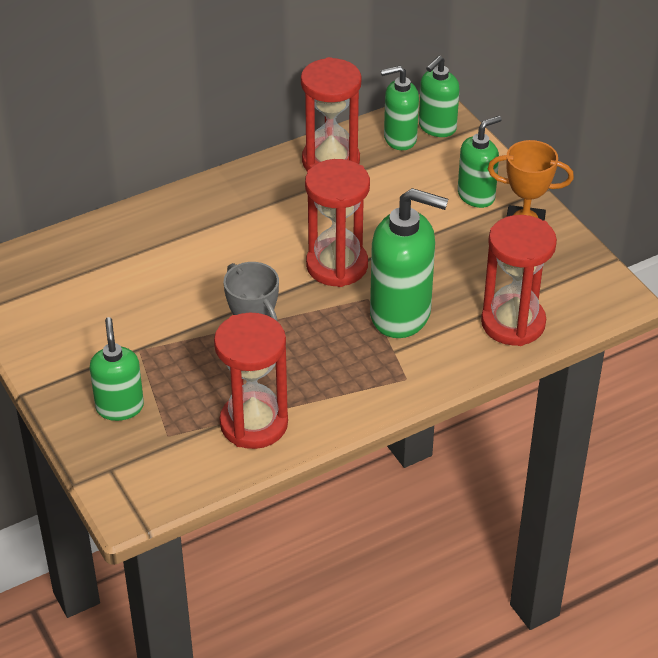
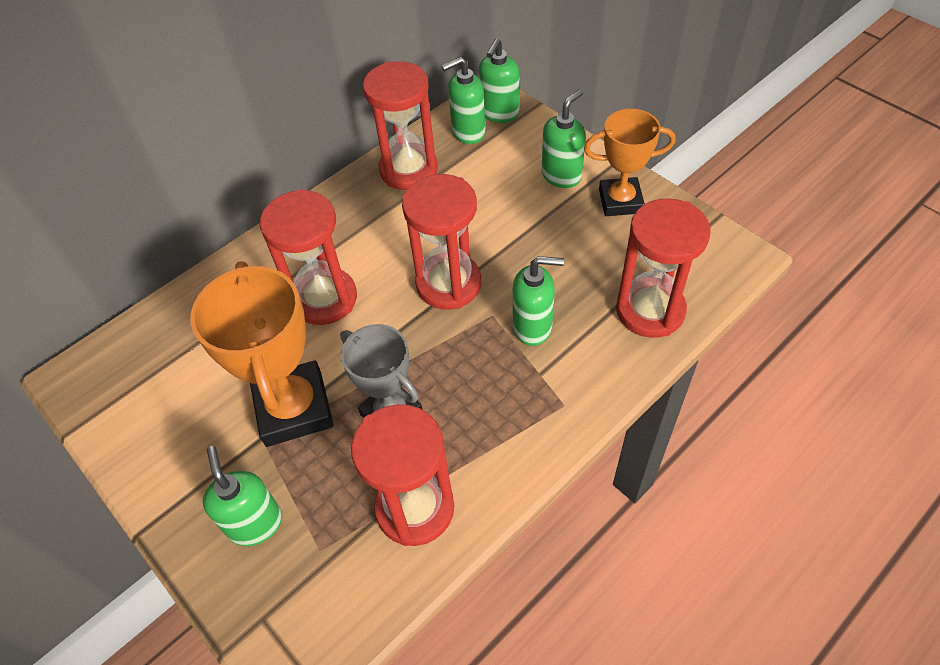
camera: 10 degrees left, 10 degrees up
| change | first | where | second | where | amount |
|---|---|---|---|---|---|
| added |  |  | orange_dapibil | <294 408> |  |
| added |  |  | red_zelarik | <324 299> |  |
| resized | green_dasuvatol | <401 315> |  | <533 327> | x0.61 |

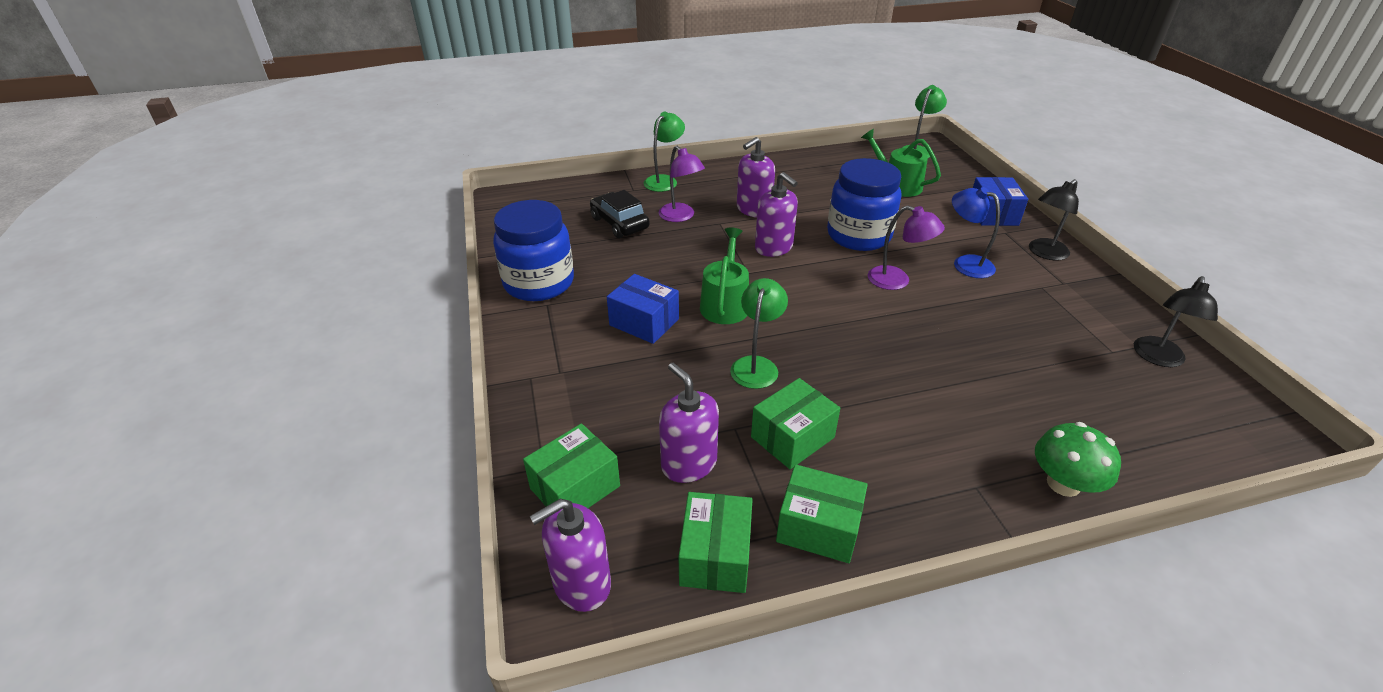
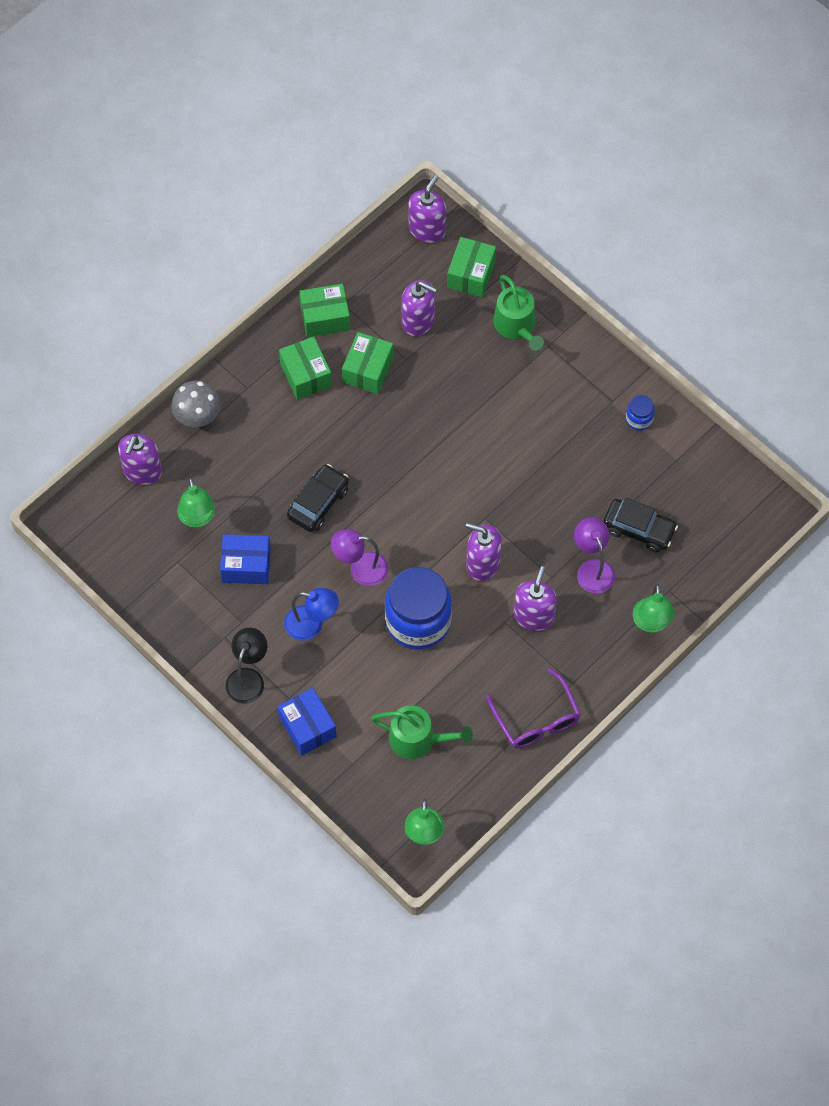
camera: 150 degrees right, 25 degrees up
| change | first | where | second | where | amount |
|---|---|---|---|---|---|
| removed | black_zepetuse | <1157 358> |  |  |  |
| added |  |  | purple_dasuvatol | <142 471> |  |
| added |  |  | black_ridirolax | <318 503> |  |
| added |  |  | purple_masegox | <536 719> |  |
| moved | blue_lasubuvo | <644 322> |  | <246 565> |  |
| moved | green_lasubuvo | <715 556> |  | <306 375> |  |
| moved | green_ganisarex | <725 304> |  | <516 325> |  |
| moved | green_zepetuse | <756 365> |  | <197 518> |  |
| recoloured | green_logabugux | <1063 483> | grey_logabugux | <197 415> |  |
| turned | purple_zepetuse | <681 216> |  | <592 569> | 45 degrees clockwise |
| resized | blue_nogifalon | <539 283> |  | <639 419> | x0.43 |

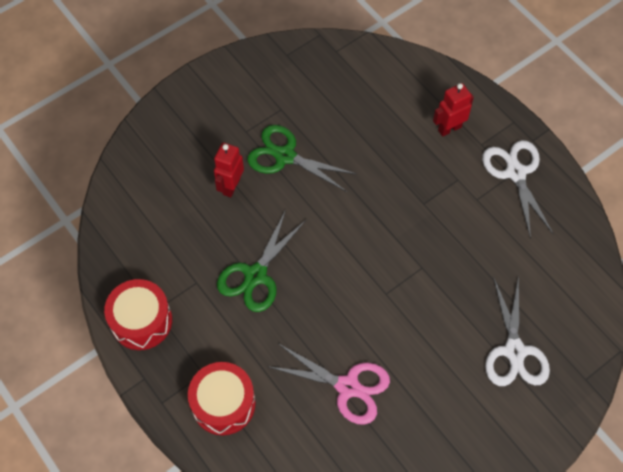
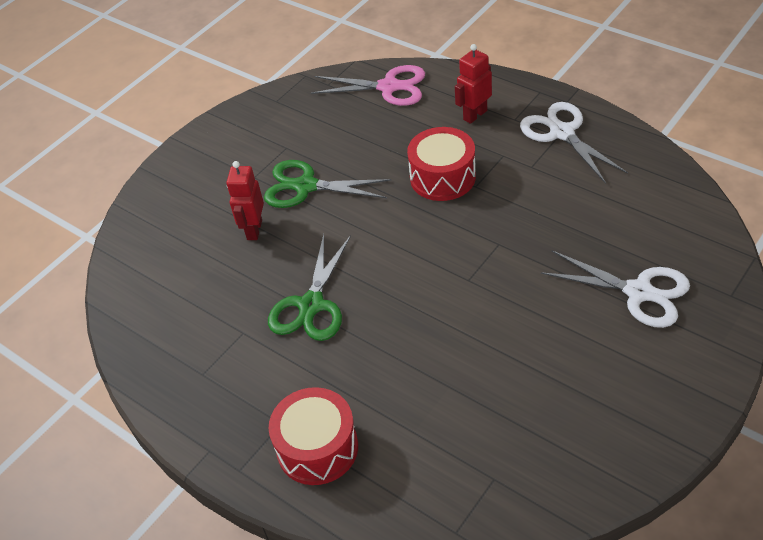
camera: 10 degrees left, 15 degrees down
| change | first | where | second | where | amount |
|---|---|---|---|---|---|
| moved | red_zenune | <141 321> |  | <442 177> |  |
| moved | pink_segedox | <348 386> |  | <389 87> |  |
| turned | white_segedox | <514 351> |  | <638 292> | 45 degrees counterclockwise |

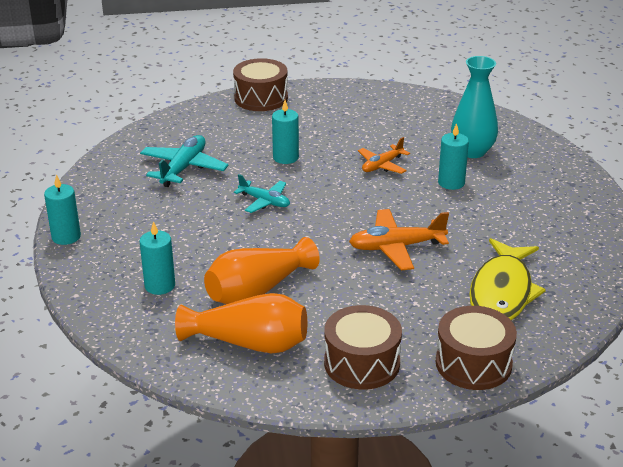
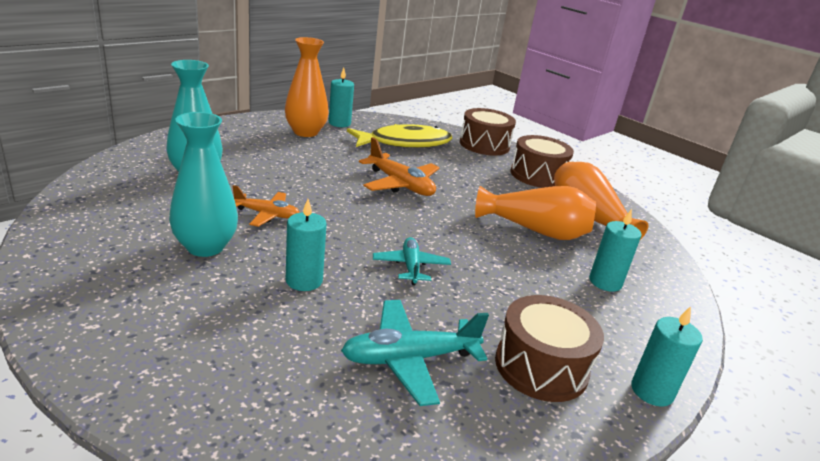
camera: 130 degrees left, 5 degrees down
| change | first | where | second | where | amount |
|---|---|---|---|---|---|
| added |  |  | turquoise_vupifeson | <205 247> |  |
| added |  |  | orange_vupifeson | <305 132> |  |
| moved | brown_zenune | <261 98> |  | <541 366> |  |
| moved | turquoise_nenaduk | <451 183> |  | <339 123> |  |

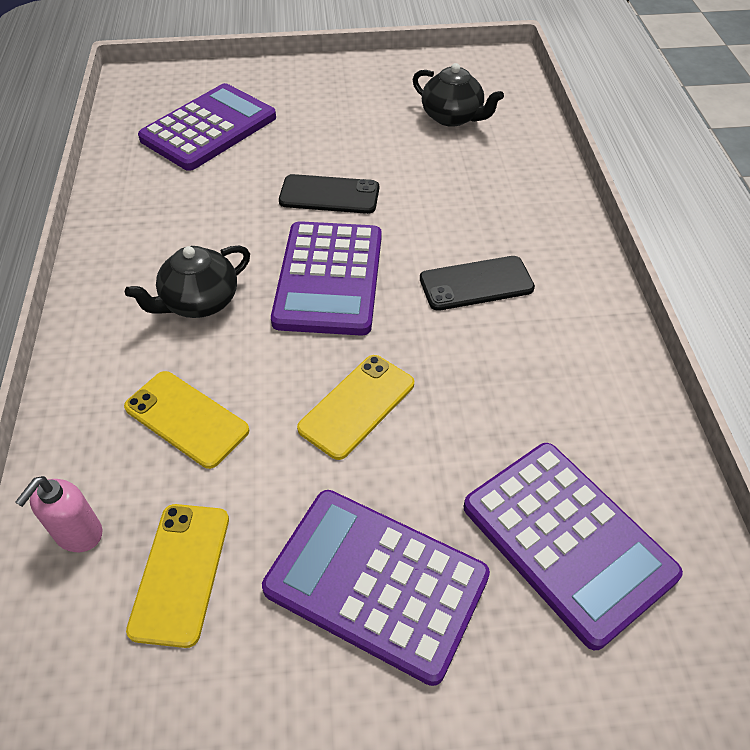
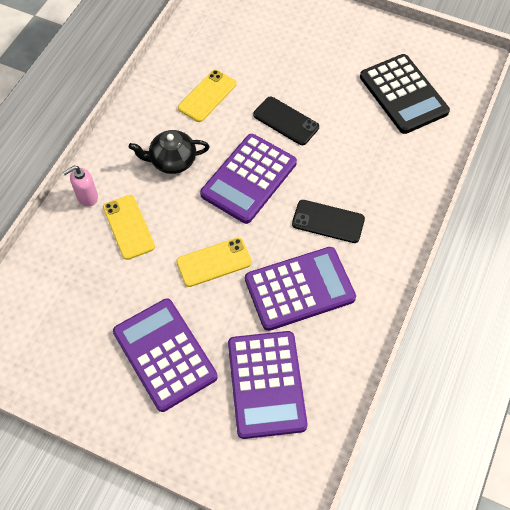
camera: 30 degrees right, 10 degrees up
| change | first | where | second | where | amount |
|---|---|---|---|---|---|
| moved | pink_dasuvatol | <78 534> |  | <87 197> |  |
| moved | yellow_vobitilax | <180 573> |  | <207 96> |  |
| moved | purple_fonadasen | <209 128> |  | <299 289> |  |
| replaced | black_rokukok | <452 117> | black_fonadasen | <403 94> |  |

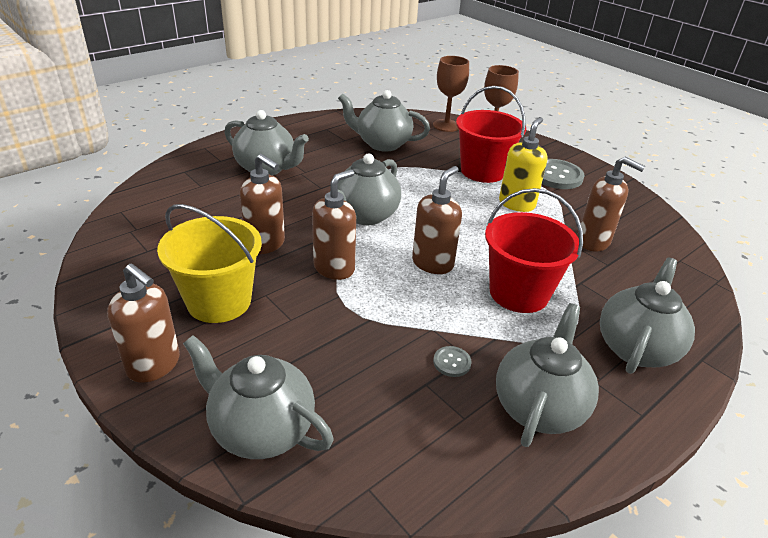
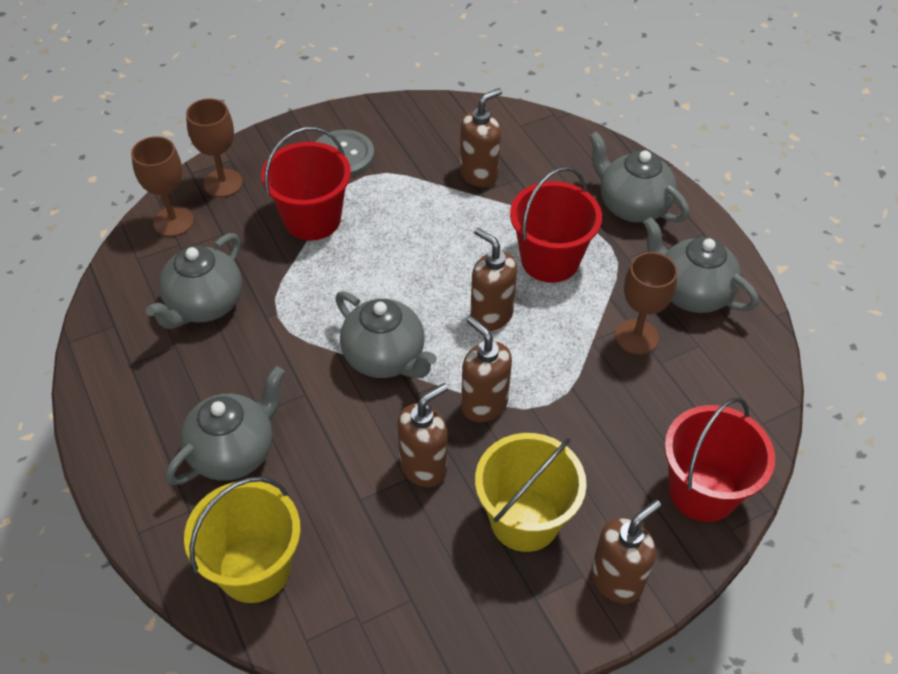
camera: 75 degrees left, 15 degrees up
| change | first | where | second | where | amount |
|---|---|---|---|---|---|
| removed | yellow_dasuvatol | <517 204> |  |  |  |
| added |  |  | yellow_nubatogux | <254 568> |  |
| replaced | grey_rokukok | <261 429> | red_nubatogux | <703 491> |  |
| replaced | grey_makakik | <452 362> | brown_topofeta | <636 337> |  |

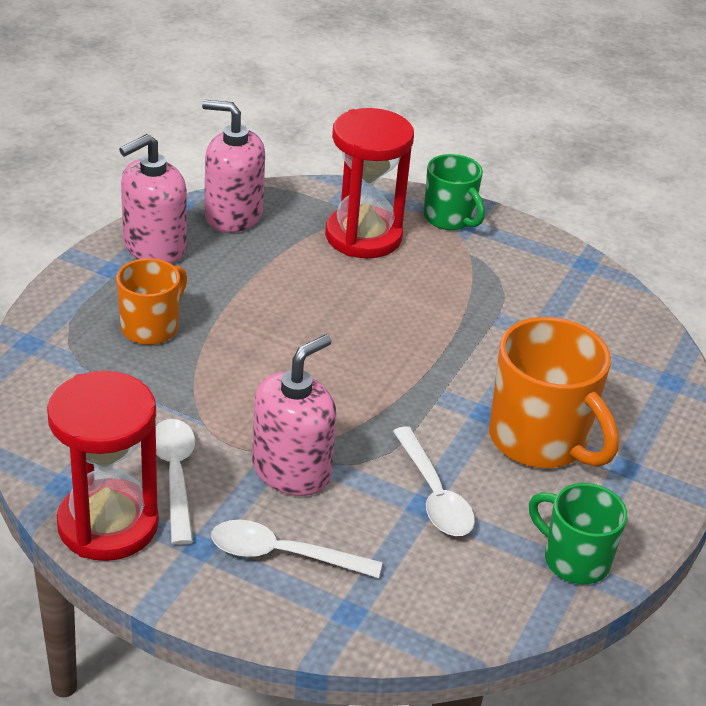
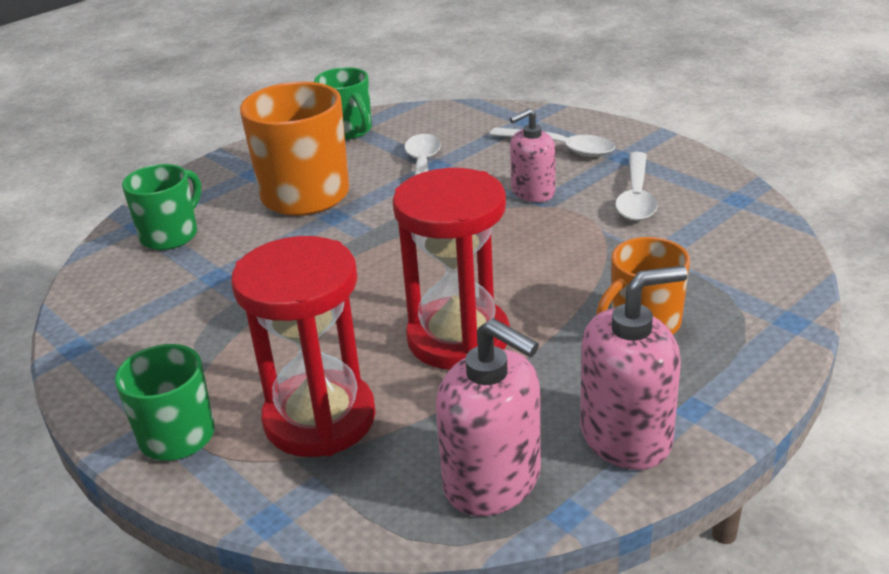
camera: 155 degrees left, 5 degrees down
| change | first | where | second | where | amount |
|---|---|---|---|---|---|
| added |  |  | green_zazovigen | <171 235> |  |
| moved | red_zelarik | <108 524> |  | <458 338> |  |
| resized | pink_dasuvatol | <291 470> |  | <532 192> | x0.66 |

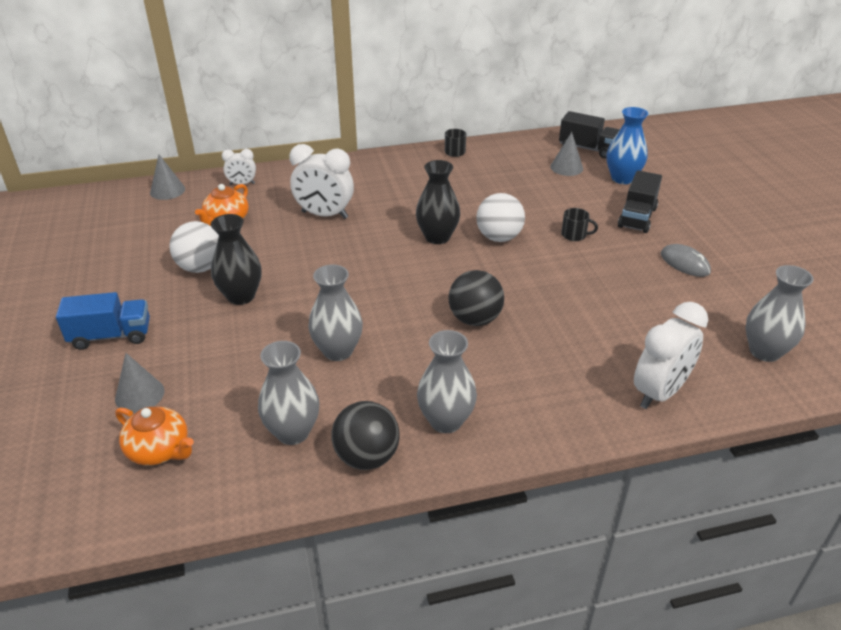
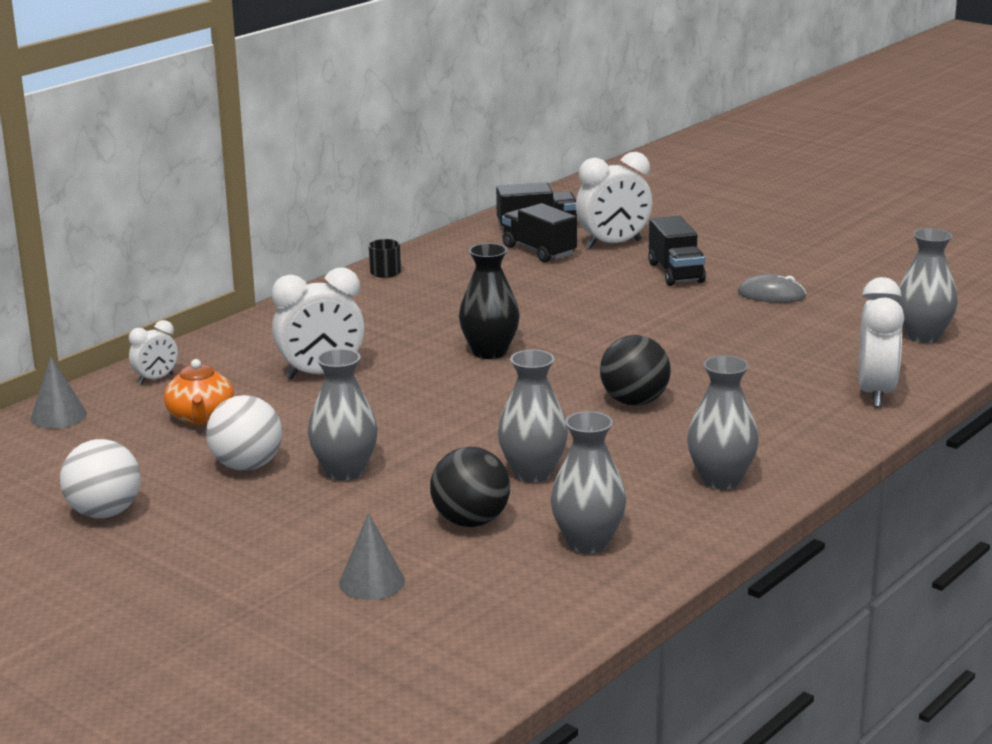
camera: 35 degrees left, 15 degrees down
| change | first | where | second | where | amount |
|---|---|---|---|---|---|
| removed | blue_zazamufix | <111 336> |  |  |  |
| removed | orange_rokukok | <160 450> |  |  |  |
| removed | black_zazovigen | <574 235> |  |  |  |
| moved | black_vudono | <367 457> |  | <471 521> |  |
| moved | white_vudono | <499 237> |  | <104 513> |  |
| replaced | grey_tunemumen | <566 167> | black_zazamufix | <539 251> |  |
| replaced | blue_vupifeson | <622 178> | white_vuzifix | <613 244> |  |
| recoloured | black_vupifeson | <241 296> | grey_vupifeson | <345 471> |  |

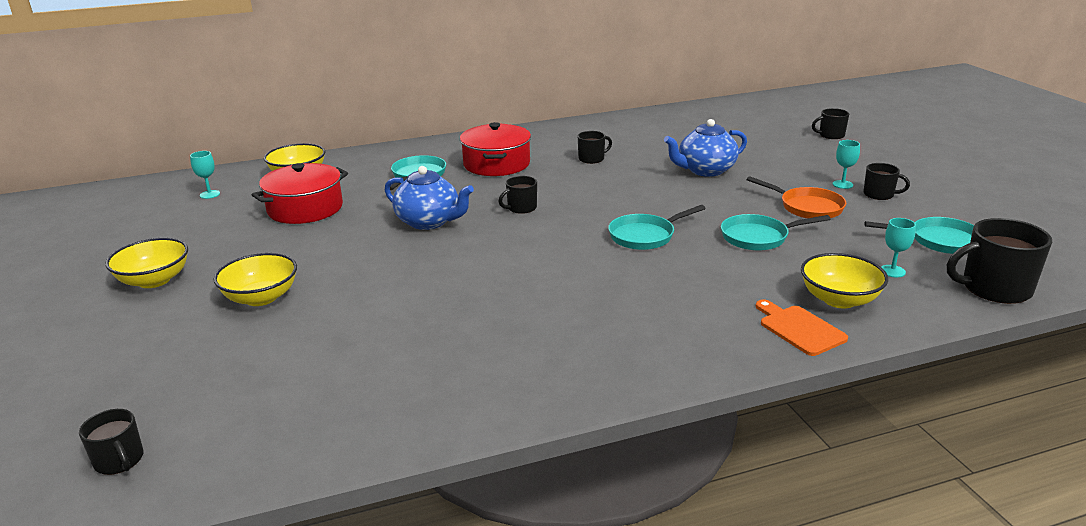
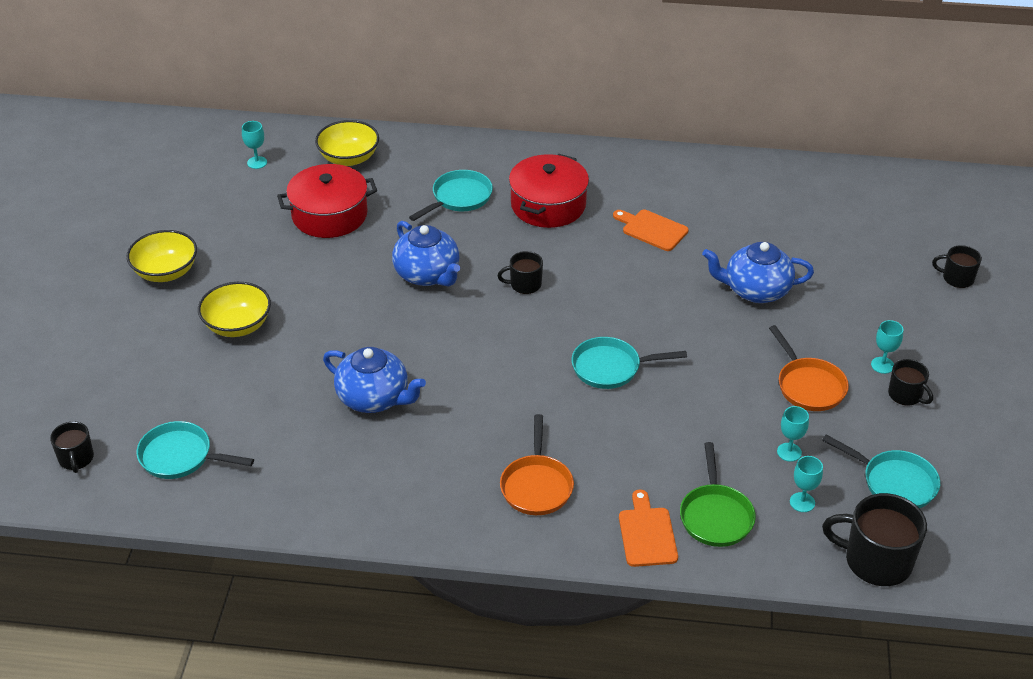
camera: 25 degrees right, 15 degrees up
| change | first | where | second | where | amount |
|---|---|---|---|---|---|
| added |  |  | blue_rokukok | <374 398> |  |
| added |  |  | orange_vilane | <536 486> |  |
| added |  |  | turquoise_topofeta | <789 452> |  |
| moved | turquoise_vilane | <758 237> |  | <180 456> |  |
| replaced | black_zazovigen | <592 159> | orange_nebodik | <652 229> |  |
| replaced | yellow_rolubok | <839 299> | green_vilane | <715 516> |  |

